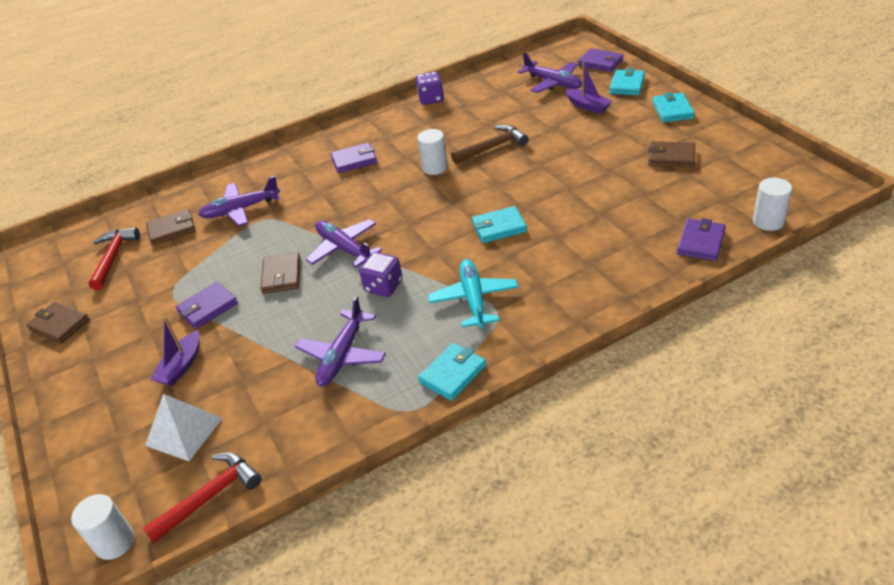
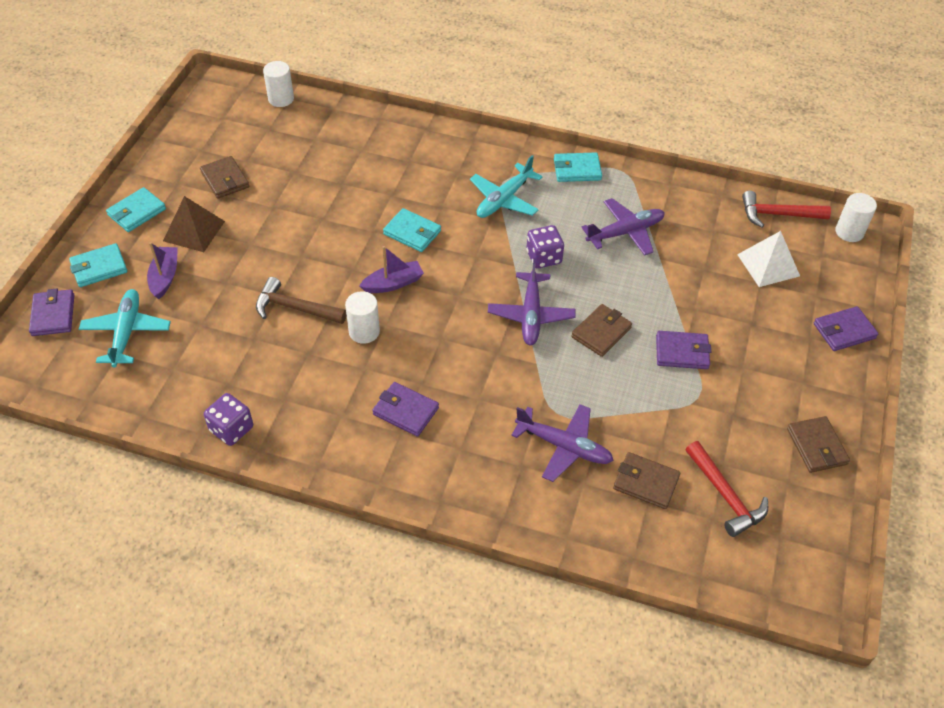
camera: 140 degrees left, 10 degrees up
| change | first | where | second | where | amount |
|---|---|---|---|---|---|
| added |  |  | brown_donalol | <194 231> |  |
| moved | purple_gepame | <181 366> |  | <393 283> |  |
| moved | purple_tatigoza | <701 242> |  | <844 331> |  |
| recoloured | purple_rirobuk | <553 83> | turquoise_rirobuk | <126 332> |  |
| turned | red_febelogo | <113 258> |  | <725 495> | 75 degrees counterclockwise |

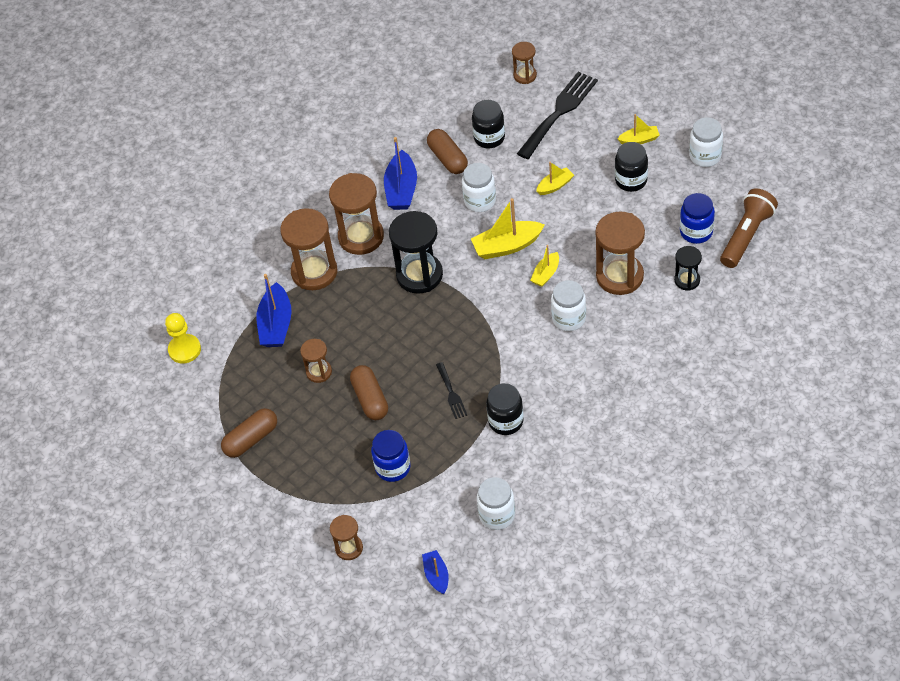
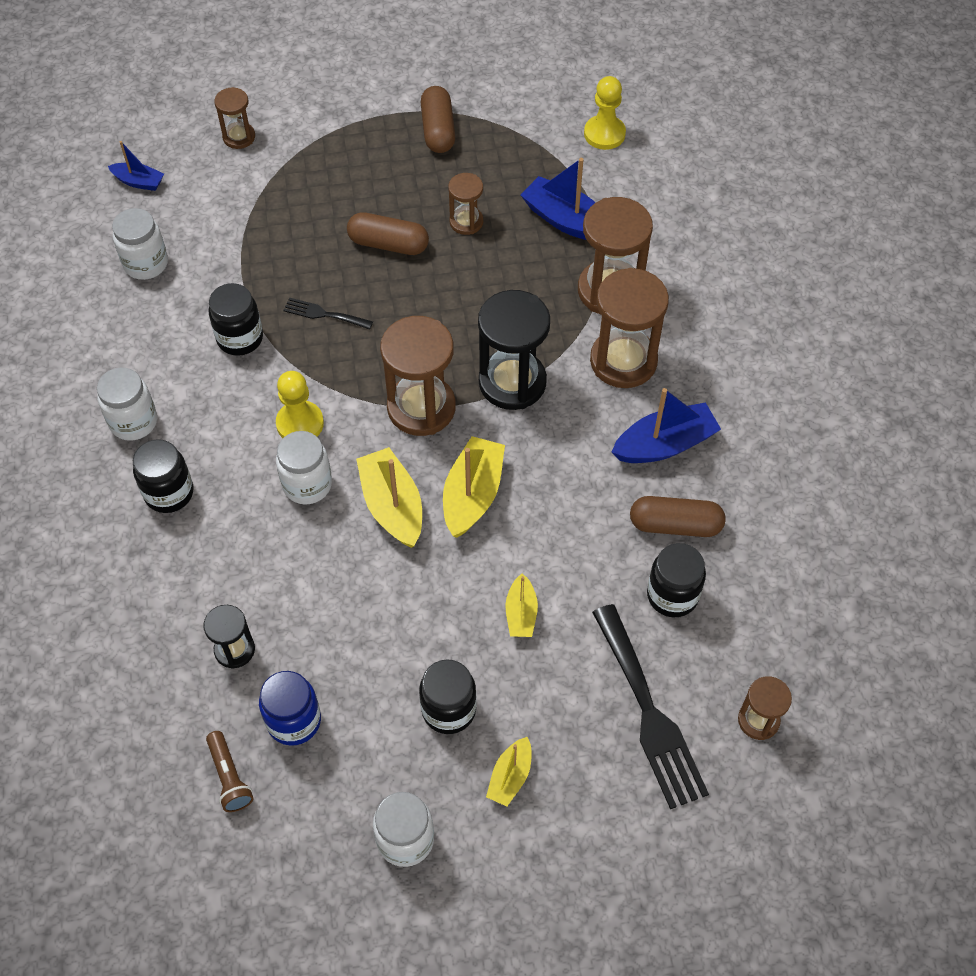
camera: 120 degrees right, 5 degrees up
| change | first | where | second | where | amount |
|---|---|---|---|---|---|
| removed | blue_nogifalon | <393 467> |  |  |  |
| added |  |  | black_nogifalon | <169 493> |  |
| added |  |  | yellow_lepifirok | <300 423> |  |
| moved | white_nogifalon | <480 201> |  | <133 422> |  |
| moved | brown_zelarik | <619 276> |  | <421 408> |  |
| turned | blue_gepame | <401 189> |  | <665 444> | 120 degrees clockwise |
| resized | yellow_gepame | <546 274> |  | <392 506> | x1.72 |
| resized | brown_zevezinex | <746 236> |  | <229 777> | x0.57 |

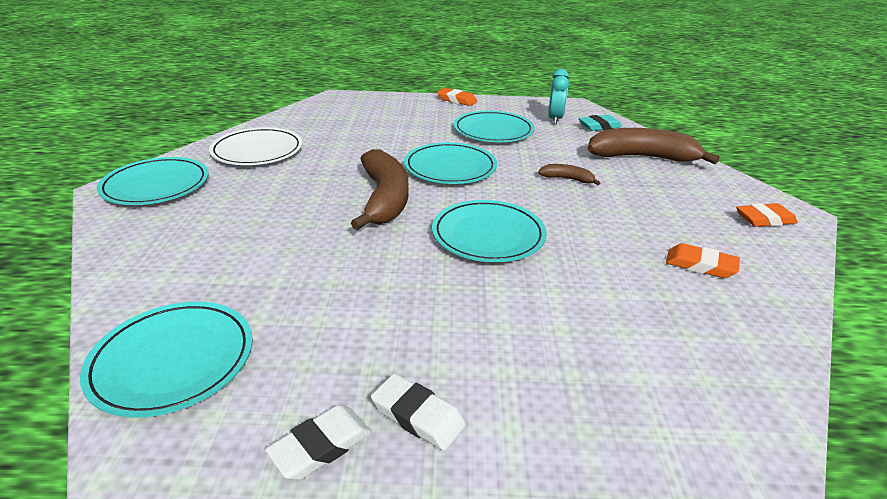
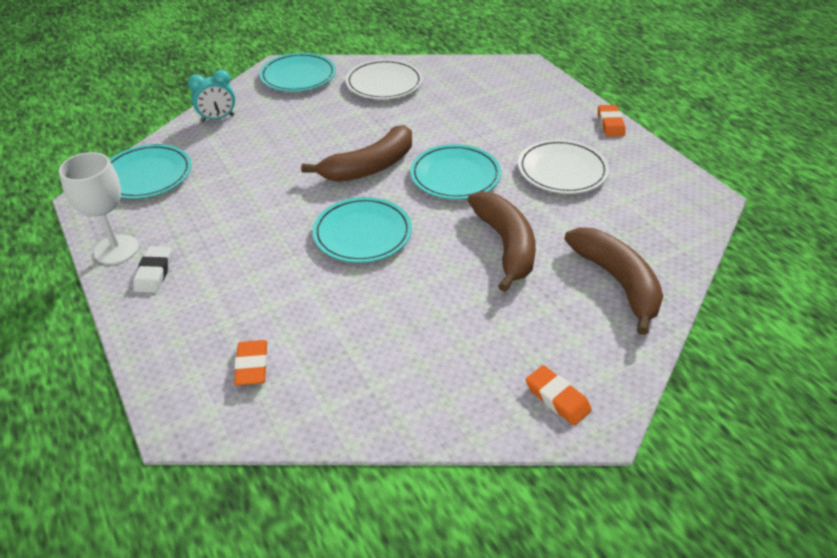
camera: 60 degrees right, 10 degrees up
| change | first | where | second | where | amount |
|---|---|---|---|---|---|
| removed | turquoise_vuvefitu | <599 126> |  |  |  |
| moved | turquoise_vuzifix | <555 119> |  | <217 118> |  |
| moved | orange_vuvefitu | <700 265> |  | <252 366> |  |
| replaced | white_vuvefitu | <321 446> | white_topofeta | <116 249> |  |
| recoloured | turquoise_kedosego | <493 131> | white_kedosego | <562 170> |  |
| resized | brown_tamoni | <567 179> |  | <506 245> | x2.18 |

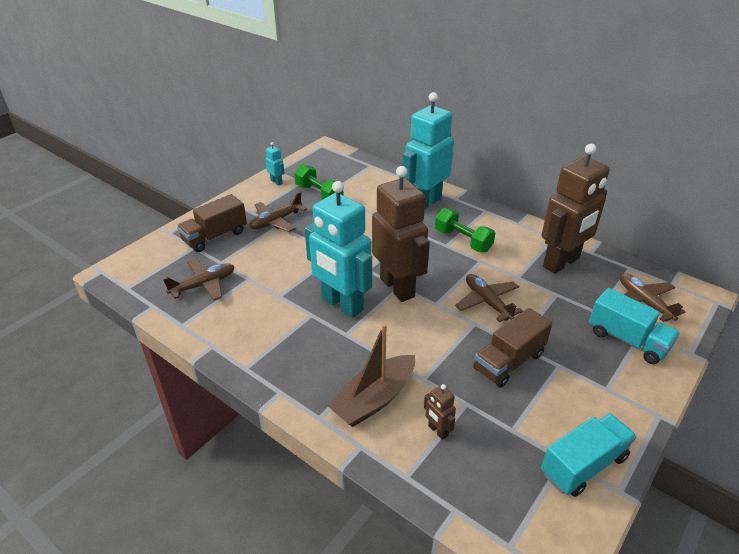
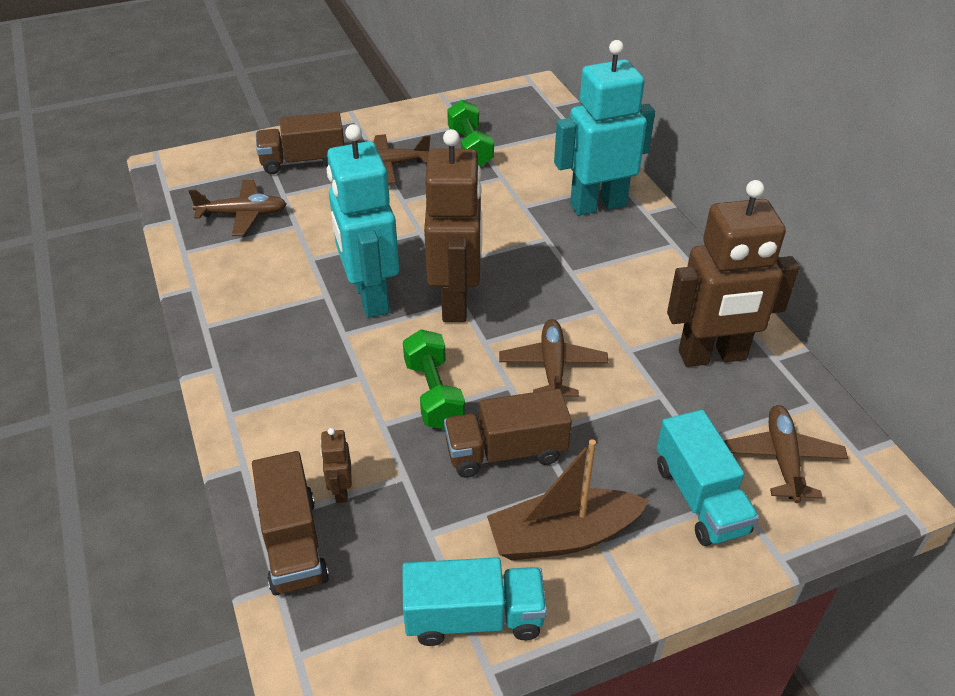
camera: 30 degrees right, 5 degrees up
| change | first | where | second | where | amount |
|---|---|---|---|---|---|
| removed | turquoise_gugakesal | <276 182> |  |  |  |
| added |  |  | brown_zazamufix | <293 543> |  |
| moved | brown_gepame | <374 399> |  | <563 536> |  |
| moved | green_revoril | <463 240> |  | <433 394> |  |

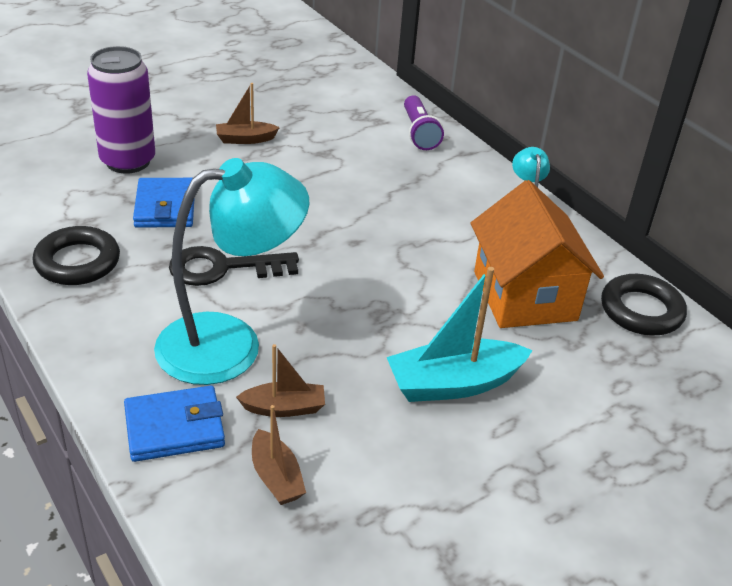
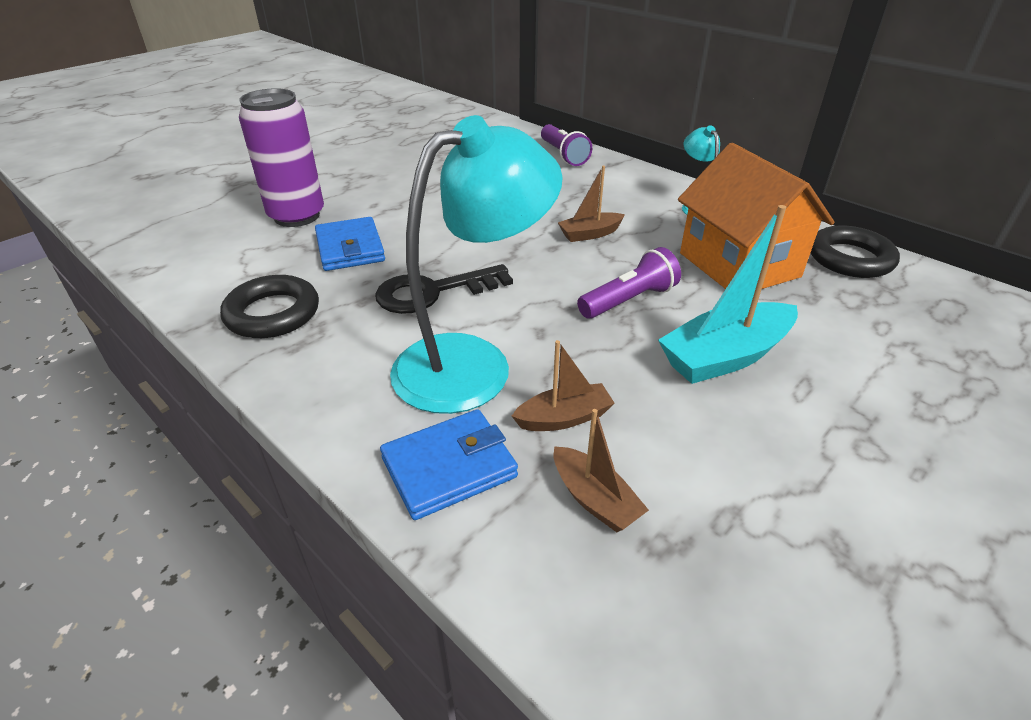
camera: 10 degrees left, 0 degrees up
| change | first | where | second | where | amount |
|---|---|---|---|---|---|
| added |  |  | purple_zevezinex | <629 300> |  |
| moved | brown_gepame | <245 139> |  | <590 234> |  |

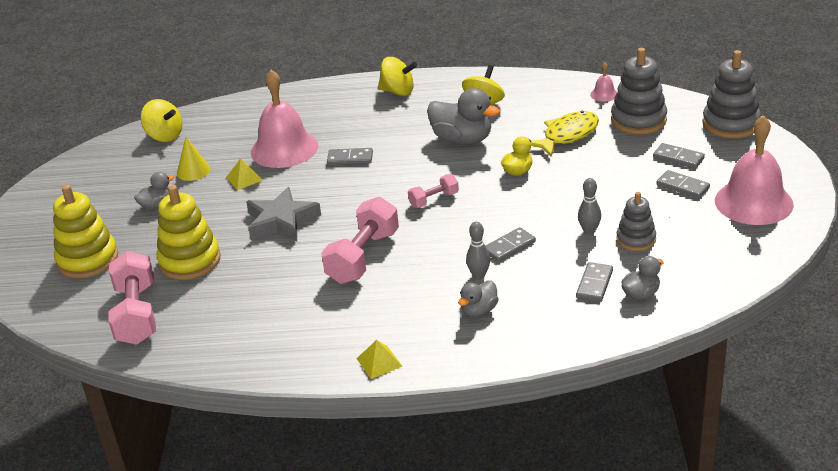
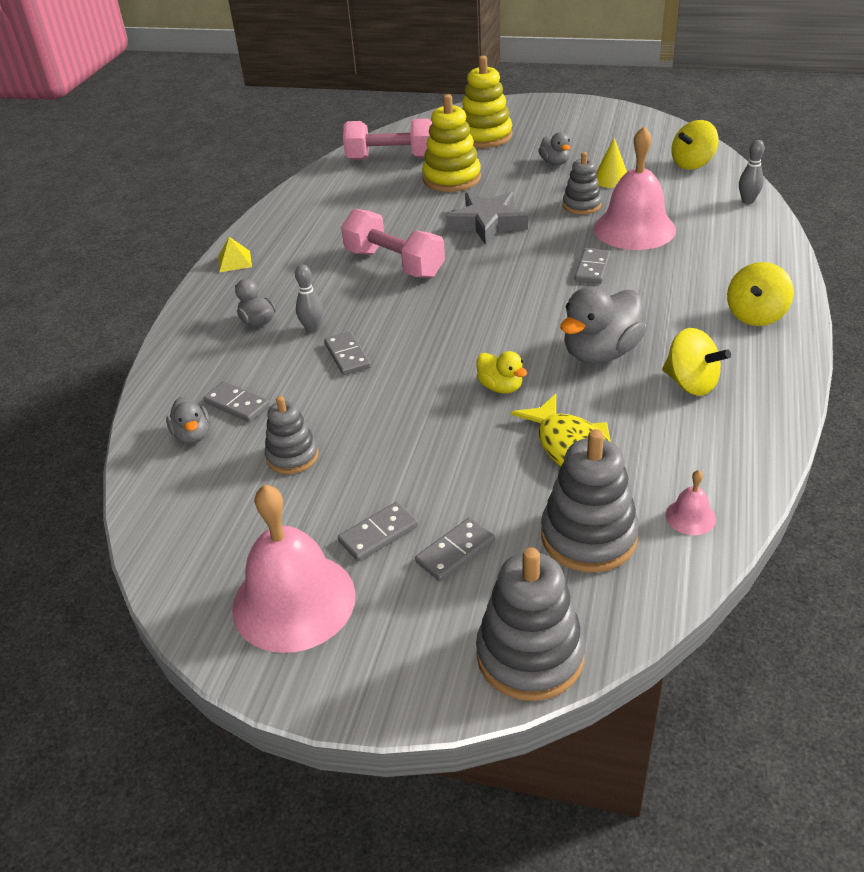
camera: 105 degrees right, 5 degrees up
| change | first | where | second | where | amount |
|---|---|---|---|---|---|
| removed | pink_revoril | <434 200> |  |  |  |
| moved | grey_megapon | <589 231> |  | <747 201> |  |
| replaced | yellow_donalol | <244 178> | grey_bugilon | <581 205> |  |

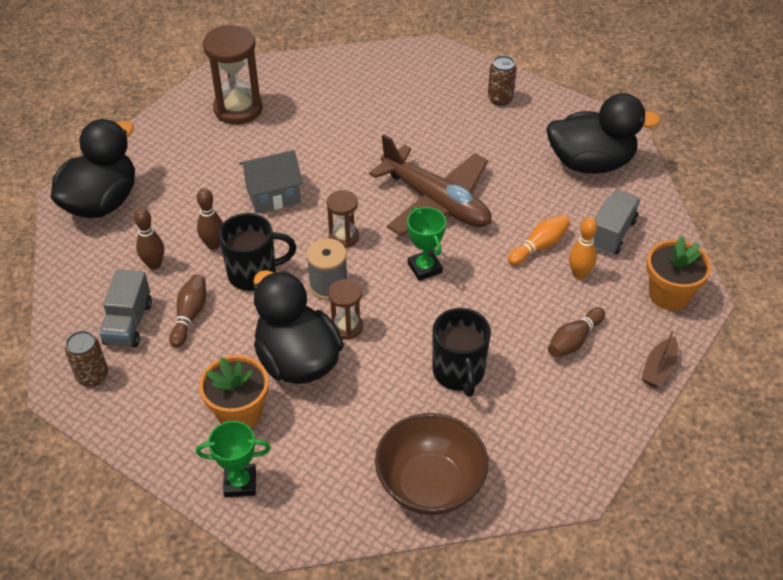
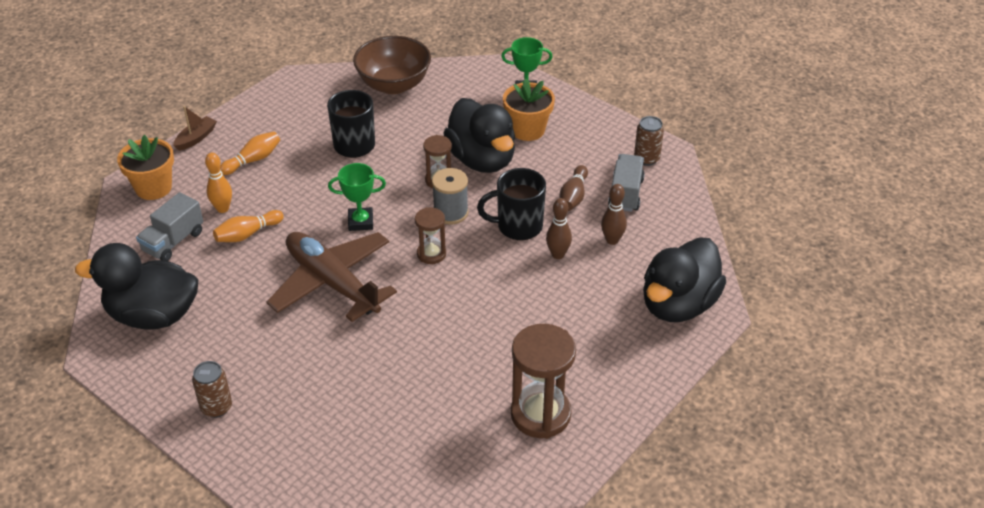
camera: 175 degrees left, 5 degrees down
| change | first | where | second | where | amount |
|---|---|---|---|---|---|
| removed | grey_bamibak | <273 195> |  |  |  |
| recoloured | brown_megapon | <574 340> | orange_megapon | <253 160> |  |
| turned | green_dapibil | <424 268> |  | <360 222> | 75 degrees counterclockwise |

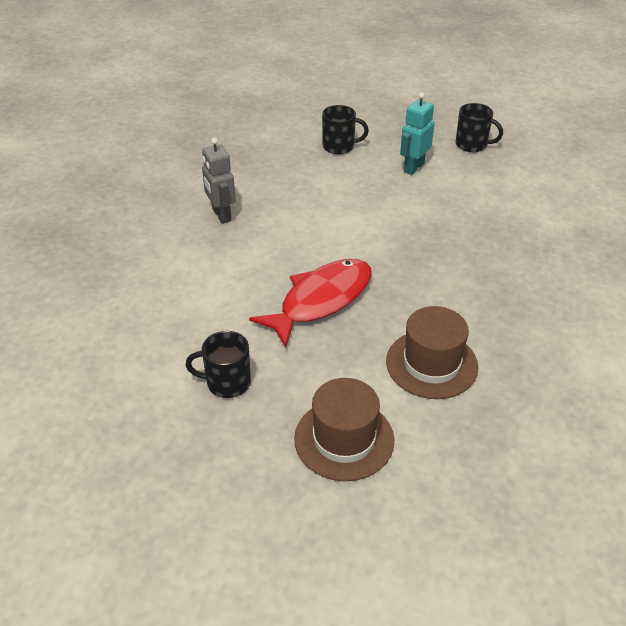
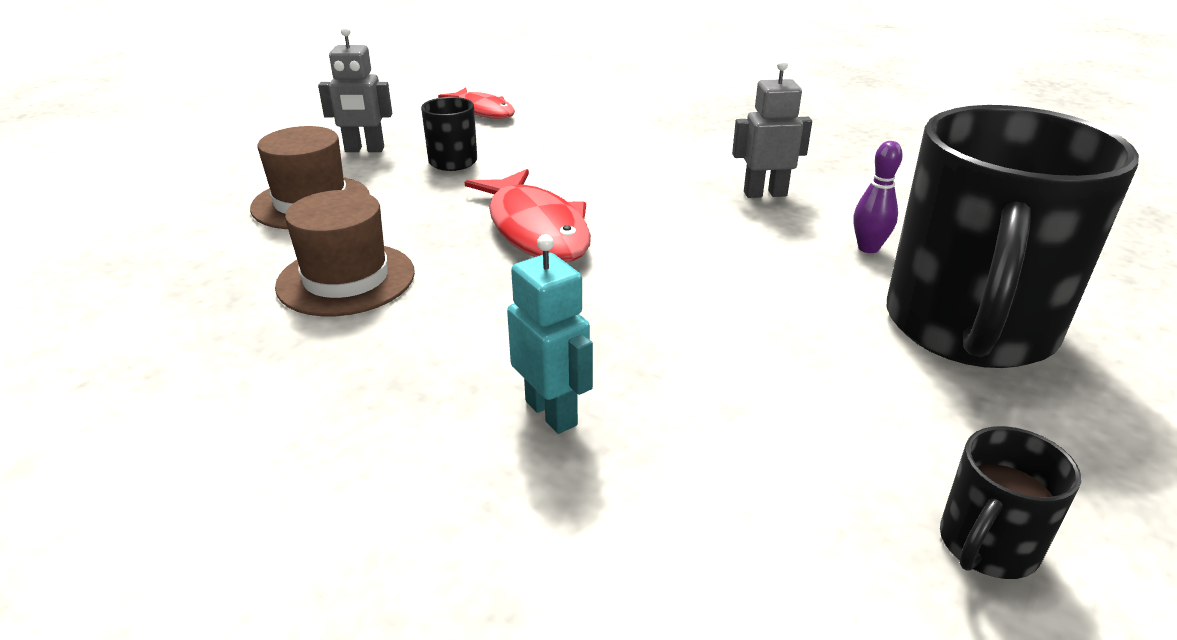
camera: 110 degrees right, 10 degrees down
| change | first | where | second | where | amount |
|---|---|---|---|---|---|
| added |  |  | grey_gugakesal | <364 150> |  |
| added |  |  | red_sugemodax | <483 111> |  |
| added |  |  | purple_megapon | <868 248> |  |
| moved | turquoise_gugakesal | <413 167> |  | <552 413> |  |
| resized | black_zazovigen | <339 146> |  | <968 327> | x2.40 |

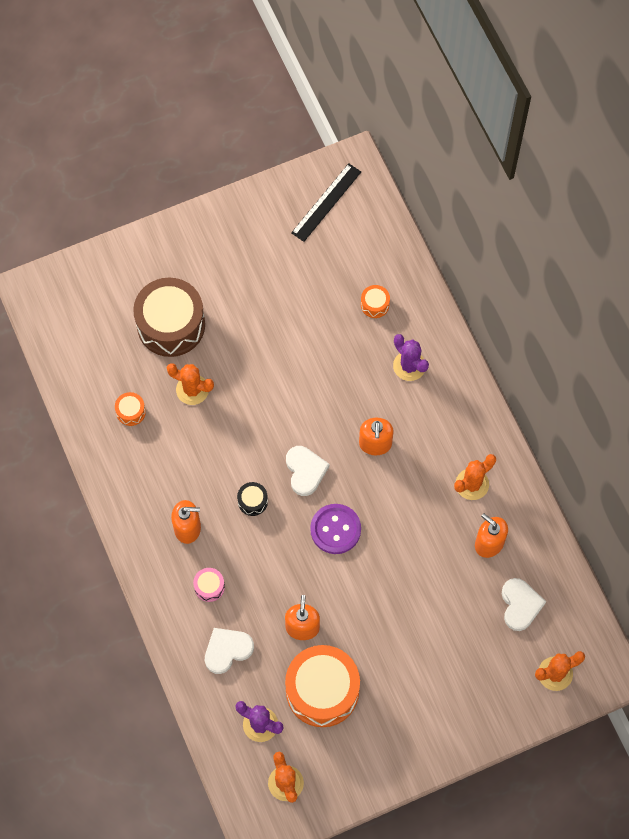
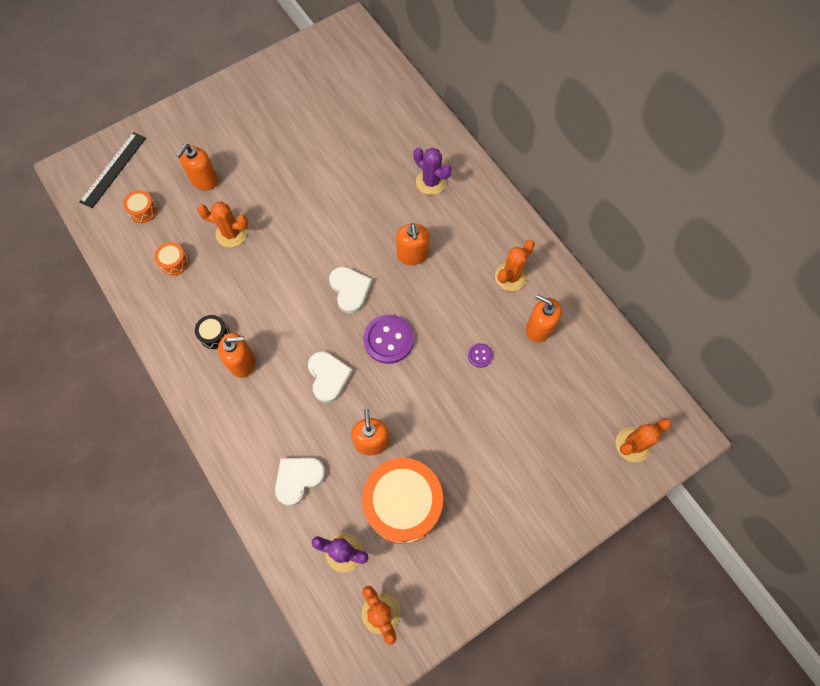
camera: 10 degrees left, 0 degrees up
| change | first | where | second | where | amount |
|---|---|---|---|---|---|
| removed | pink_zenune | <209 587> |  |  |  |
| added |  |  | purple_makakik | <480 355> |  |
| moved | black_zenune | <252 501> |  | <214 335> |  |
| moved | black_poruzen | <326 202> |  | <113 169> |  |
| moved | orange_zenune | <375 305> |  | <143 211> |  |
| moved | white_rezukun | <520 605> |  | <328 377> |  |
| replaced | brown_zenune | <171 325> | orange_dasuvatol | <204 180> |  |

